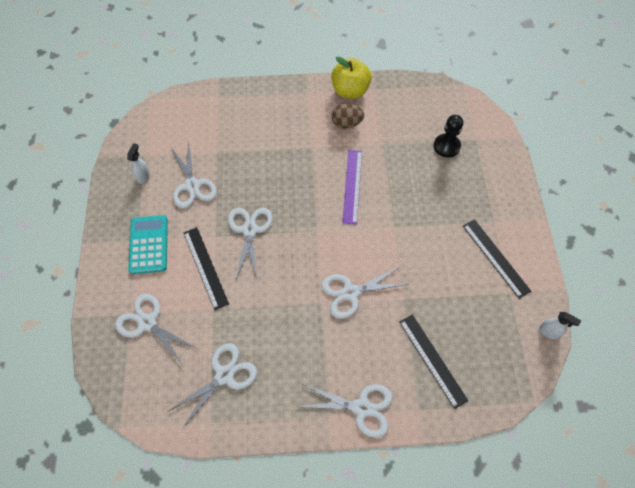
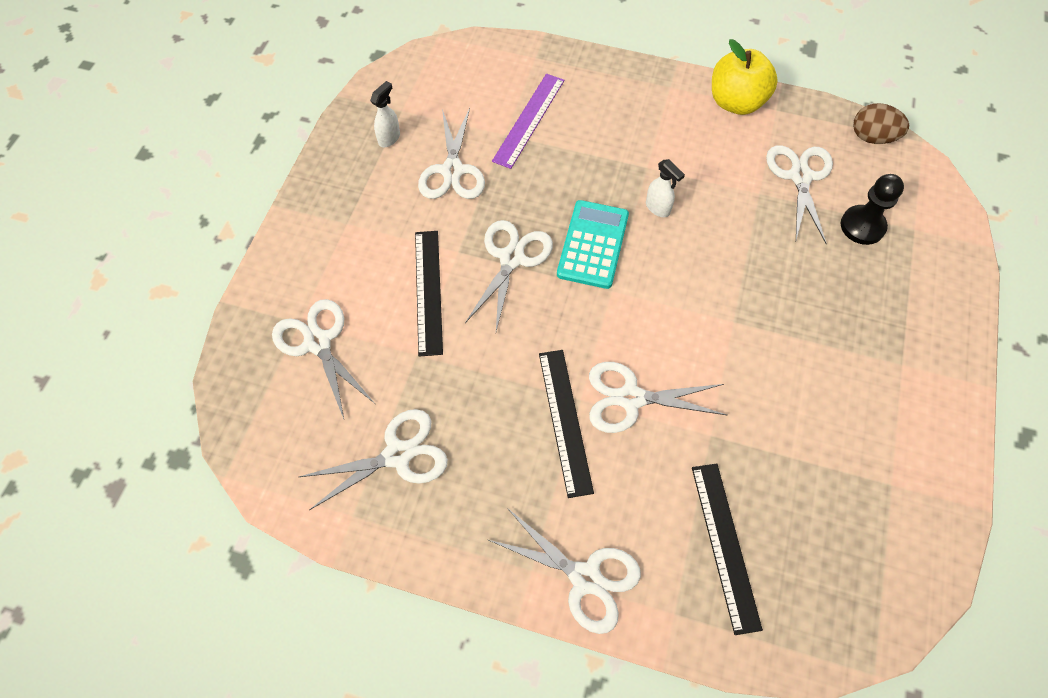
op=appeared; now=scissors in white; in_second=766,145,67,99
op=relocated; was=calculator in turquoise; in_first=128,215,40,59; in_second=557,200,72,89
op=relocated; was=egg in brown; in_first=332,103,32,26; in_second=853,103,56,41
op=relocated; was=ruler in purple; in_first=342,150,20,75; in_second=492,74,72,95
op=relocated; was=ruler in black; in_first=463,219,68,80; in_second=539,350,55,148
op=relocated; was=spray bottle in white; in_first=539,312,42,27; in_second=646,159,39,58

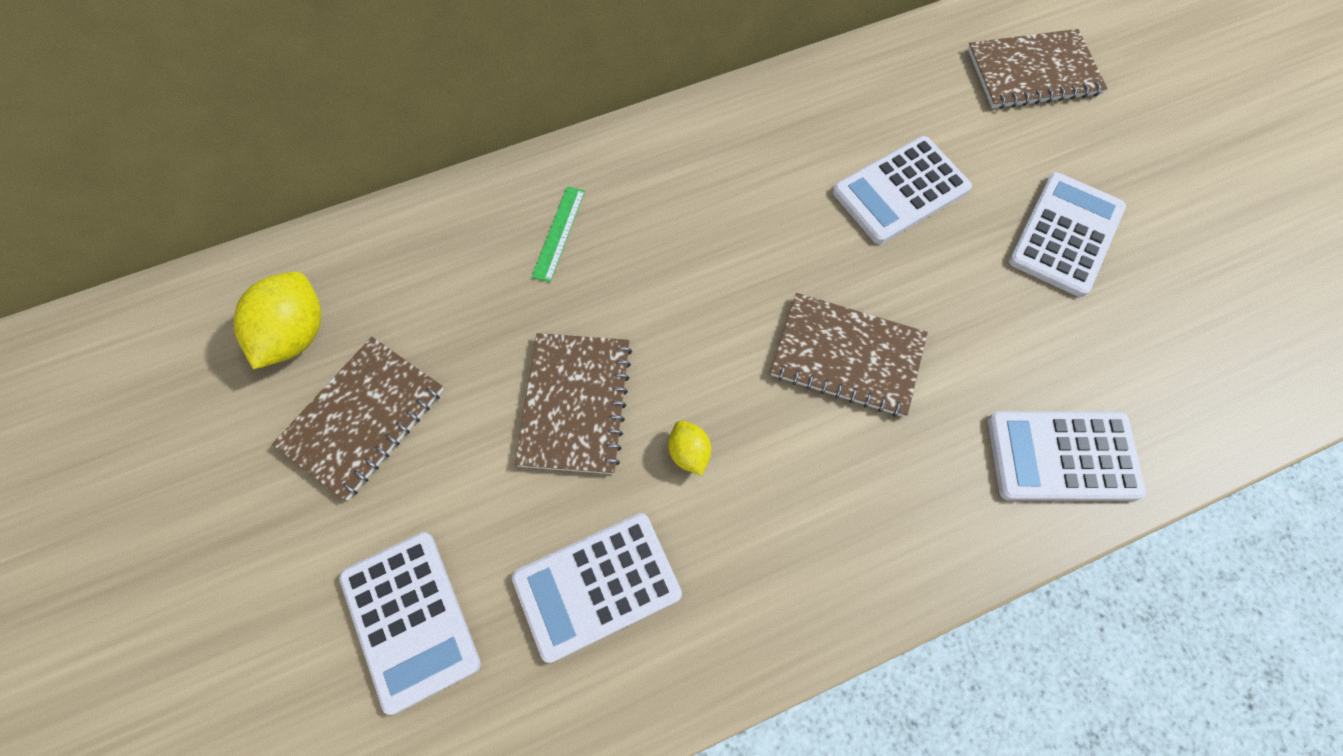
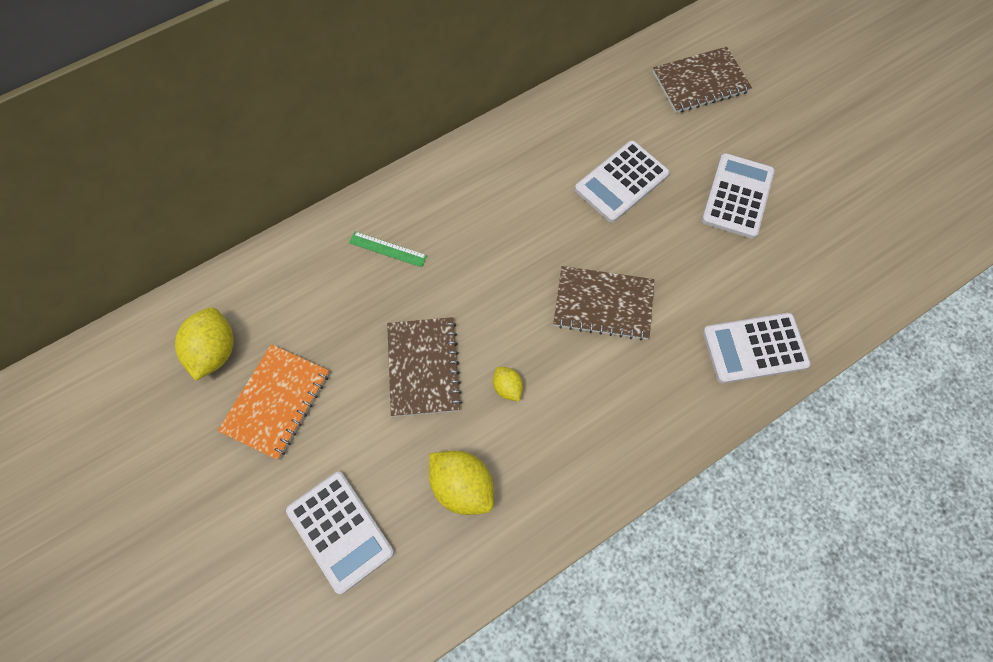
op=exchanged; was=calculator in white; now=lemon in yellow; in_first=512,513,170,150; in_second=429,451,65,64
op=colour; was=notebook in brown; now=notebook in orange; in_first=272,337,172,164; in_second=218,344,111,116
op=spun; was=ruler in green; in_first=531,186,54,96; in_second=349,231,78,36; clockwise=-75

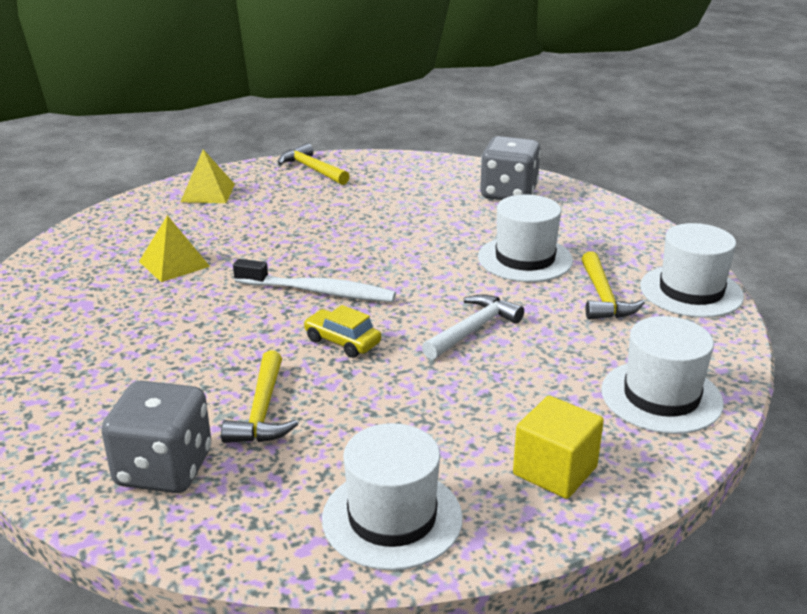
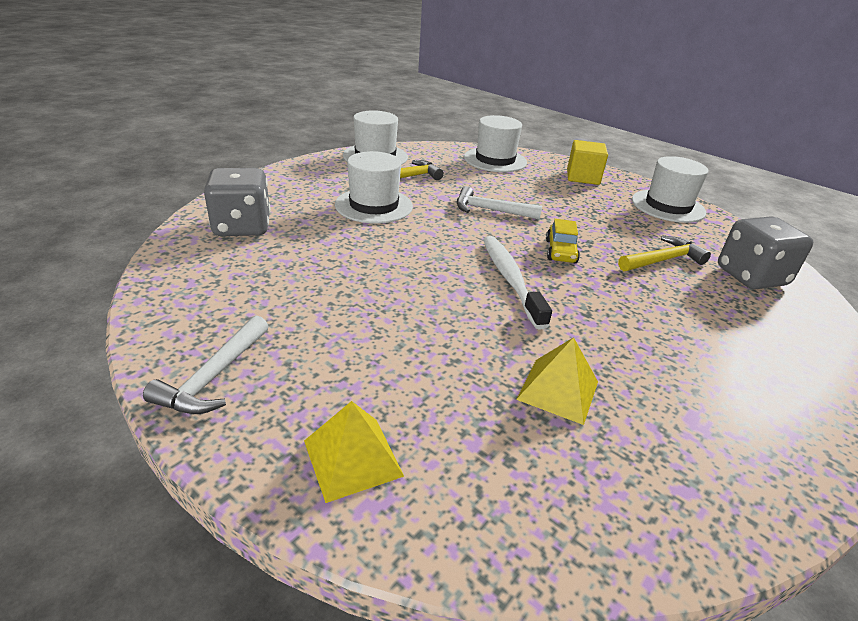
op=colour; was=hammer in yellow; now=hammer in white; in_first=278,143,72,42; in_second=143,315,126,99

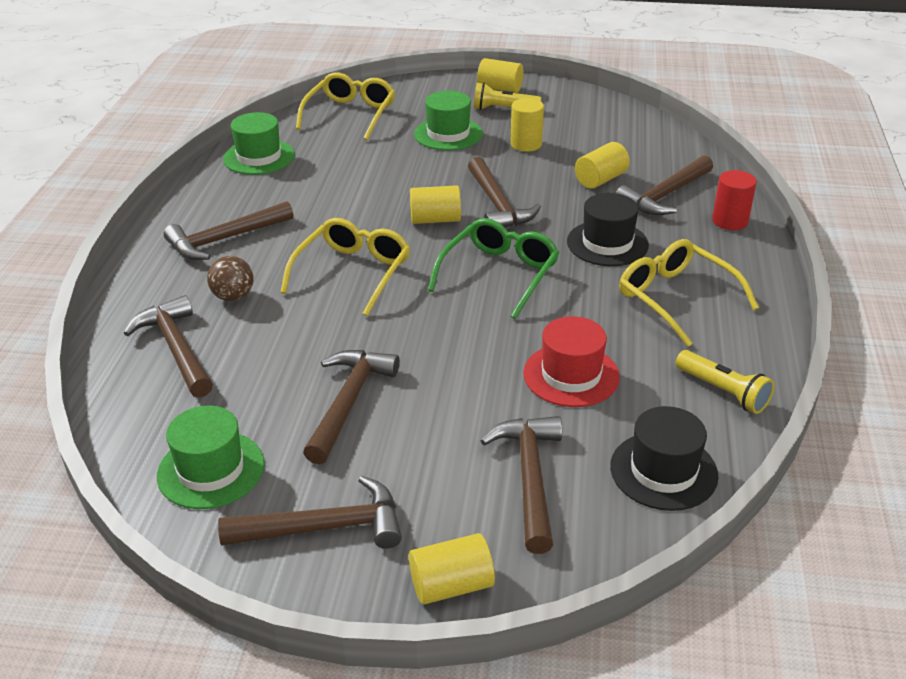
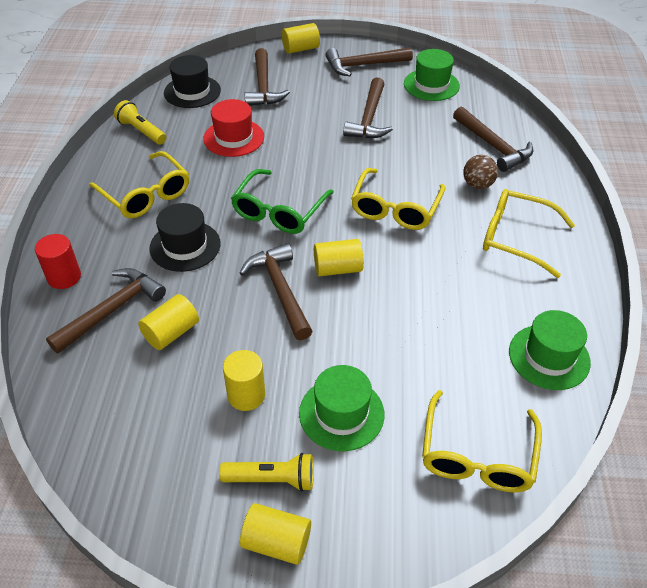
op=exchanged; was=hammer in brown; now=glasses in yellow; in_first=164,201,130,59; in_second=483,189,92,89

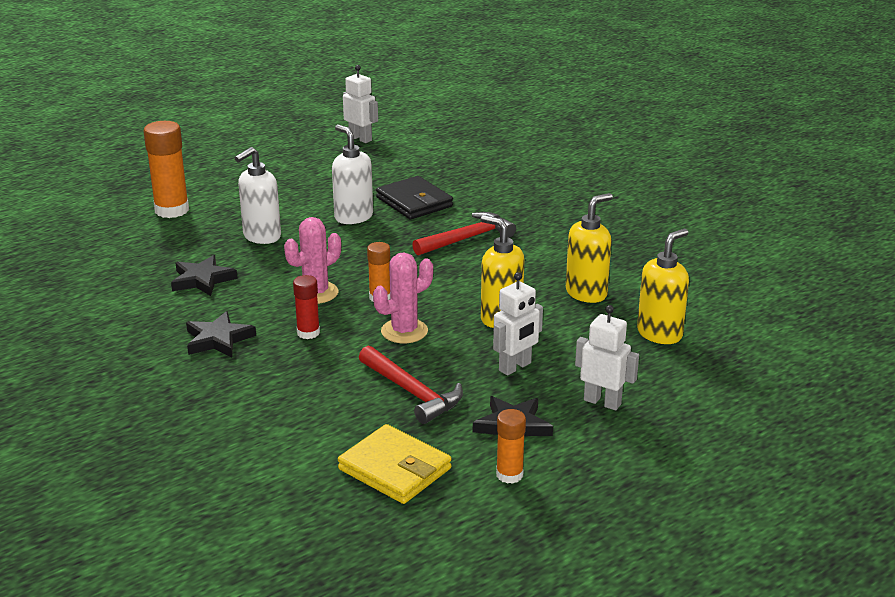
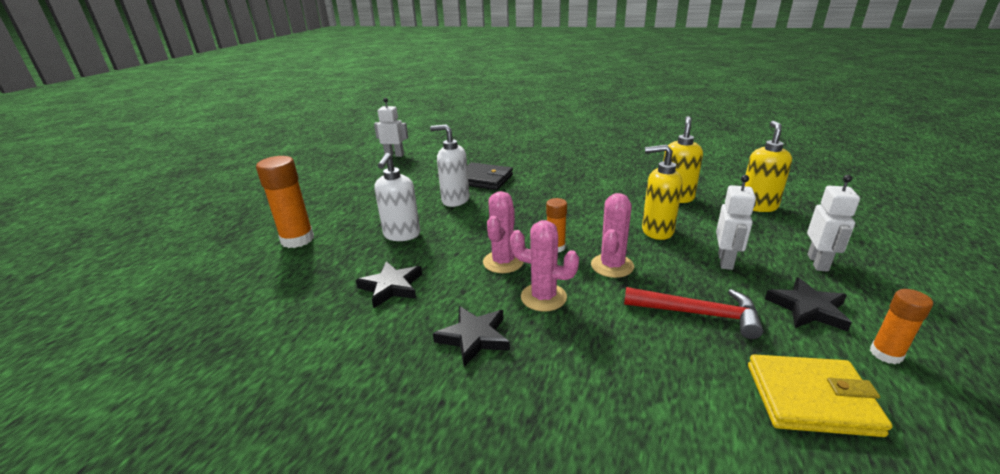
op=missing; was=hammer in red; in_first=412,212,104,44
op=exchanged; was=glue stick in red; now=cactus in pink; in_first=293,275,27,64; in_second=510,220,69,92
op=spun; was=robot in white; in_first=575,305,64,105; in_second=807,175,53,97; clockwise=105

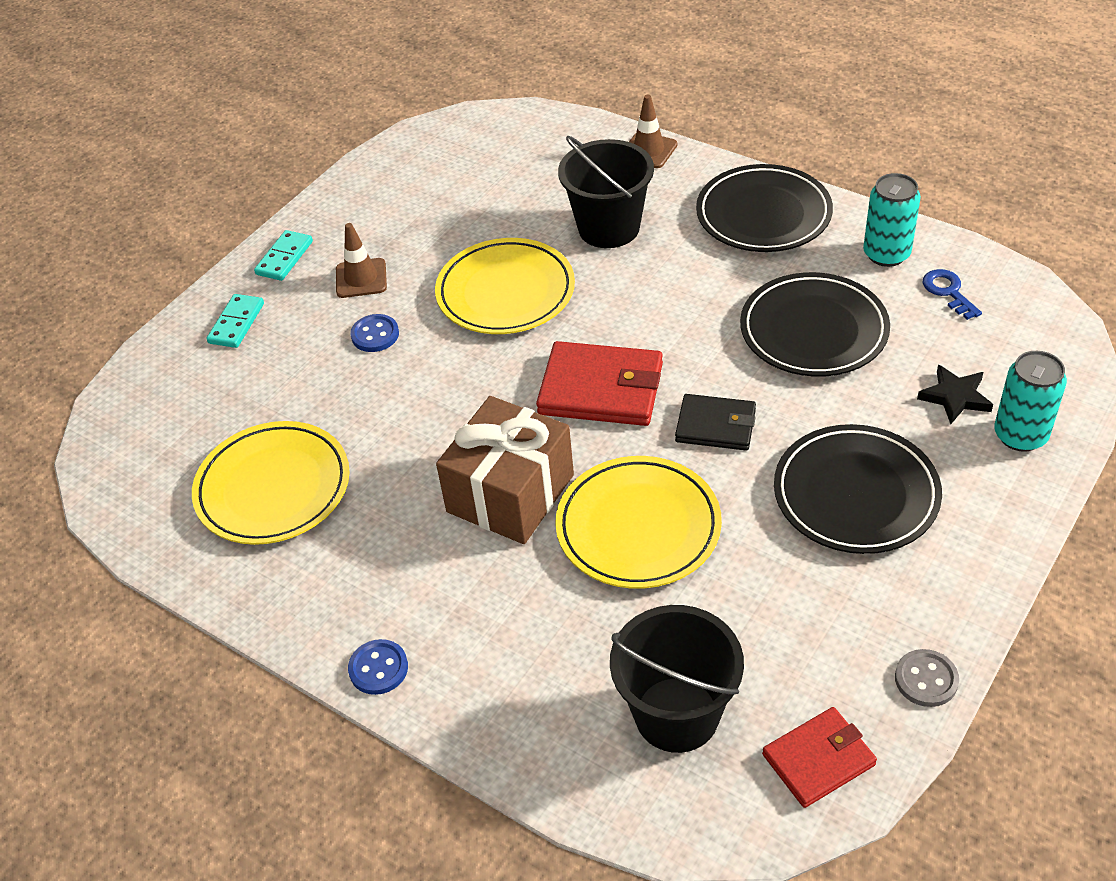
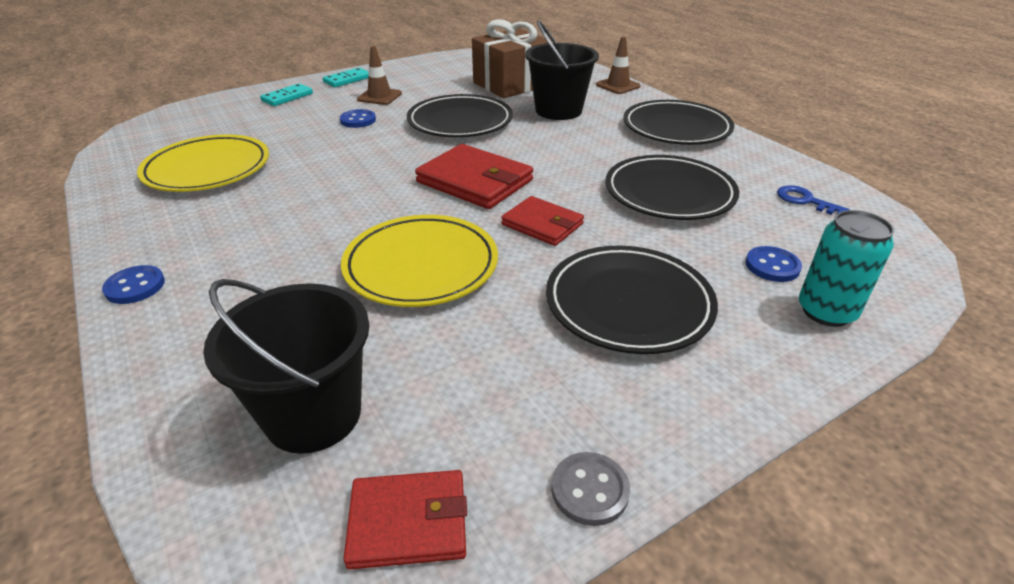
op=missing; was=can in turquoise; in_first=863,173,58,94
op=relocated; was=gift in brown; in_first=436,396,138,148; in_second=472,19,80,79
op=exchanged; was=star in black; now=button in blue; in_first=917,364,76,60; in_second=746,246,56,36
op=colour; was=plate in yellow; now=plate in black; in_first=435,238,140,96; in_second=407,94,106,43
op=colour; was=wallet in black; now=wallet in red; in_first=675,394,81,57; in_second=501,196,83,50
op=spun; was=key in blue; in_first=923,269,59,51; in_second=777,185,73,30; clockwise=-45

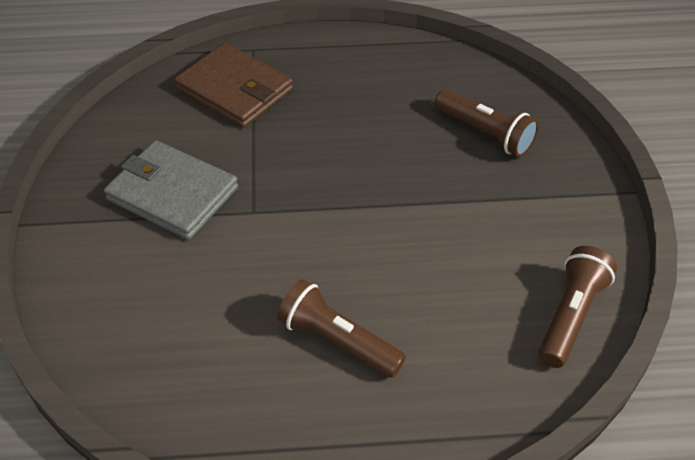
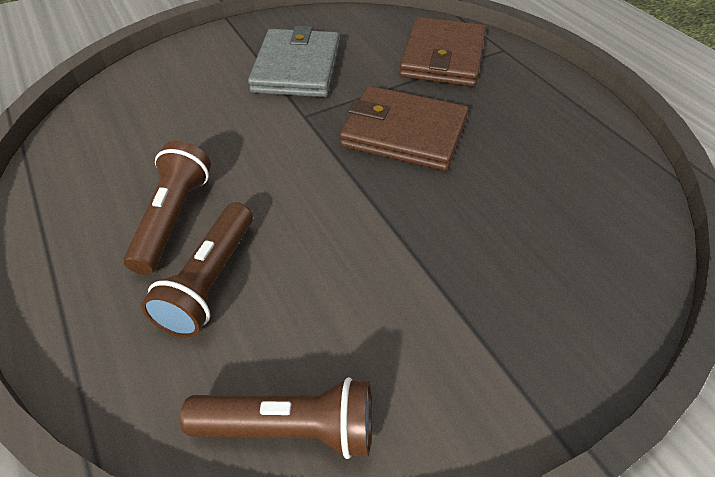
op=appeared; now=wallet in brown; in_second=340,86,128,85
op=relocated; was=flashlight in brown; in_first=434,89,105,68; in_second=141,202,112,136

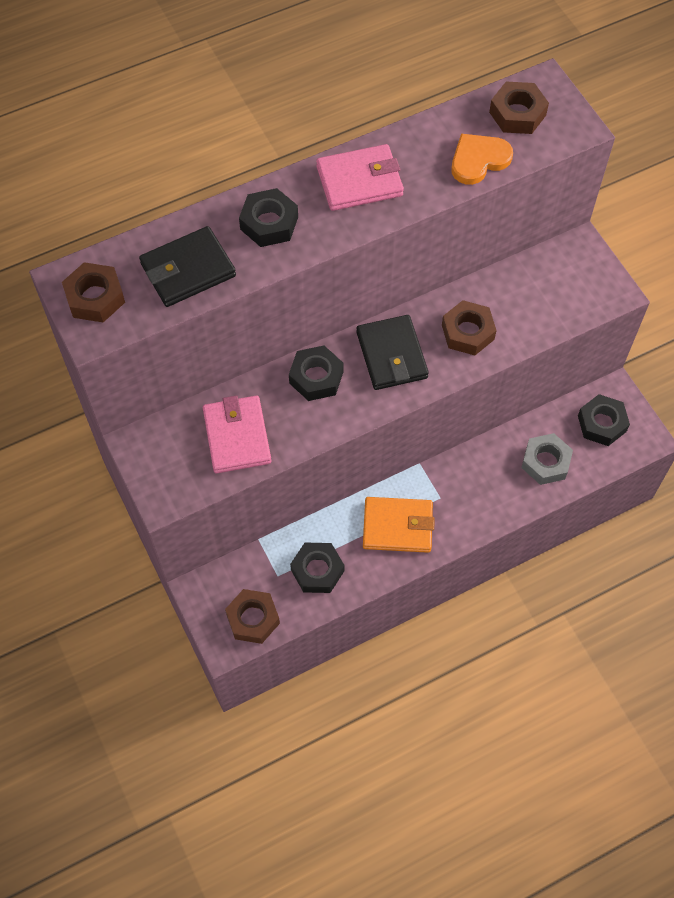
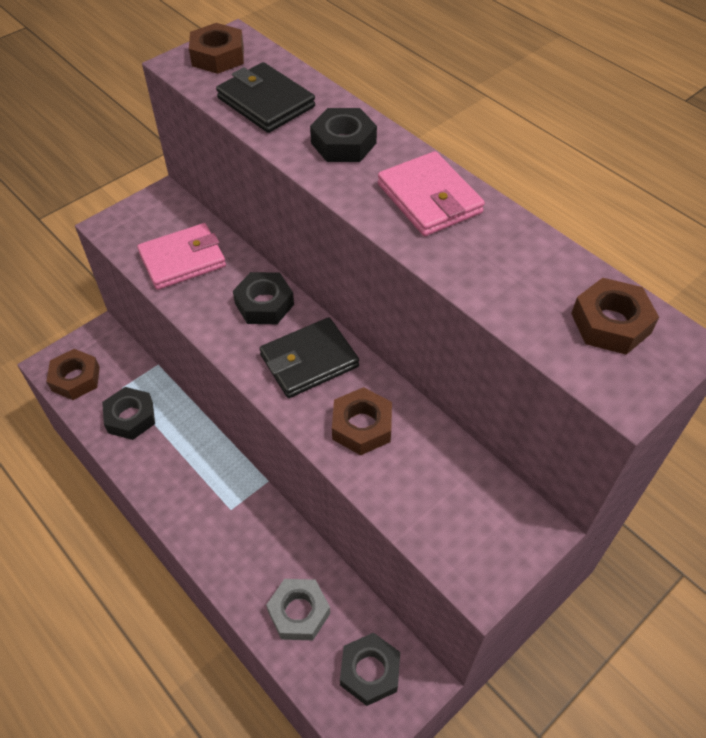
op=missing; was=wallet in orange; in_first=363,497,72,56
op=missing; was=heart in orange; in_first=452,134,61,51

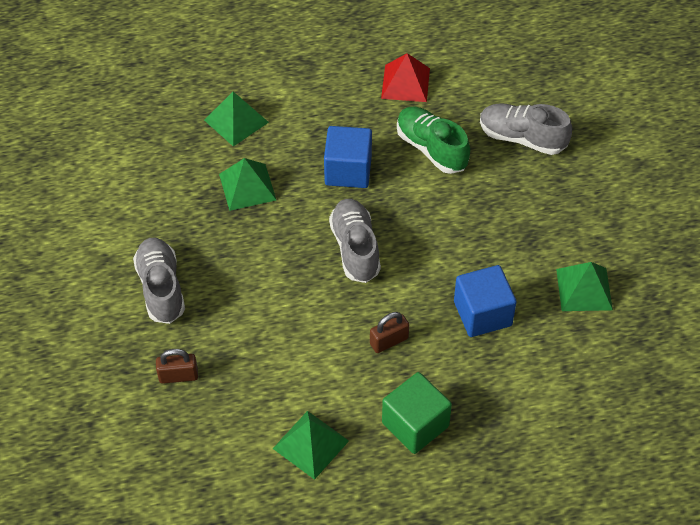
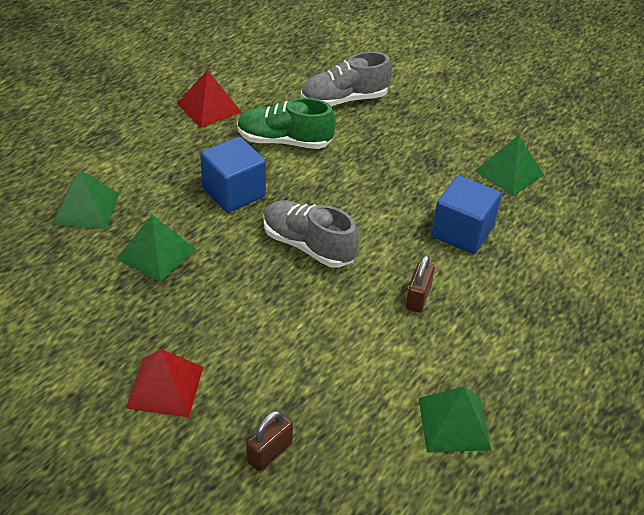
op=missing; was=cube in green; in_first=382,372,70,82
op=exchanged; was=shoe in grey; now=pyramid in red; in_first=133,238,52,86; in_second=126,349,77,69

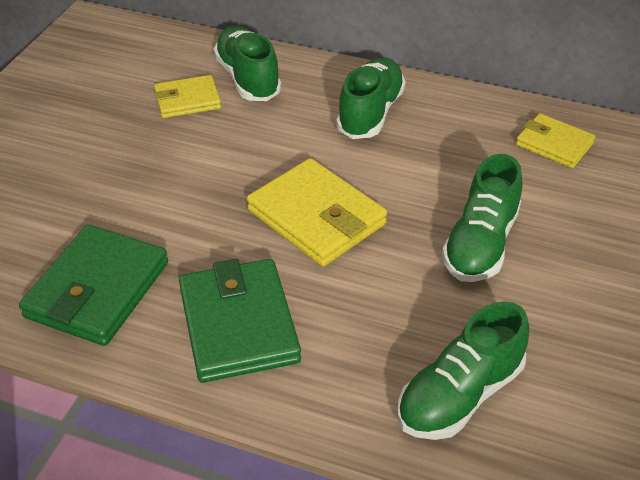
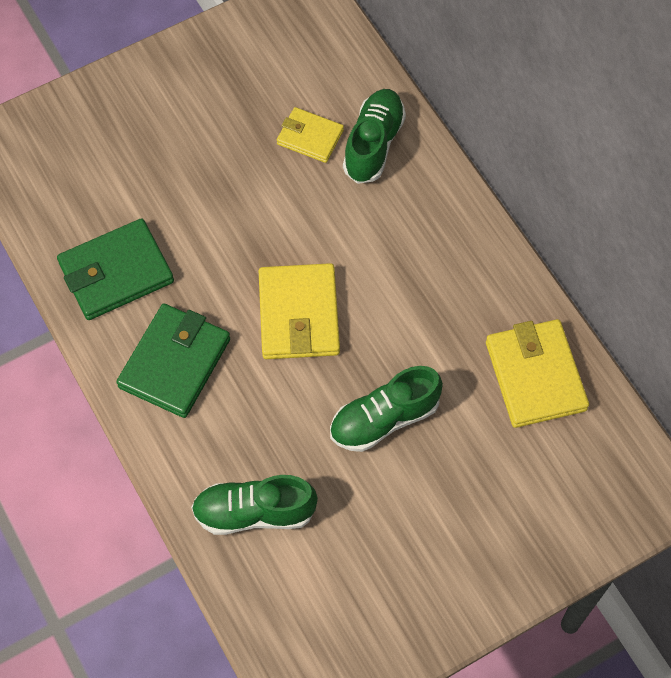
op=missing; was=shoe in green; in_first=336,57,70,82
op=size; was=wallet in yellow; in_first=516,113,79,55; in_second=486,319,103,109; ratio=1.65

